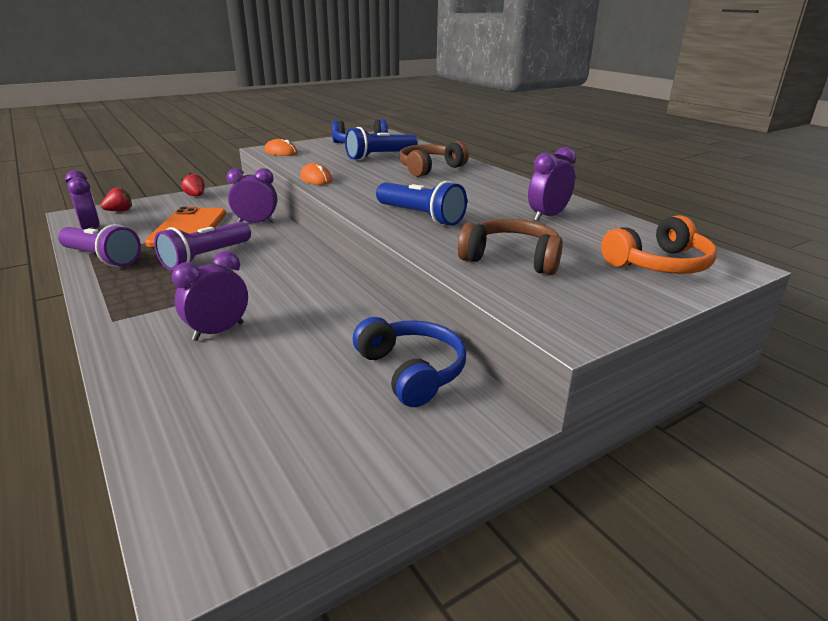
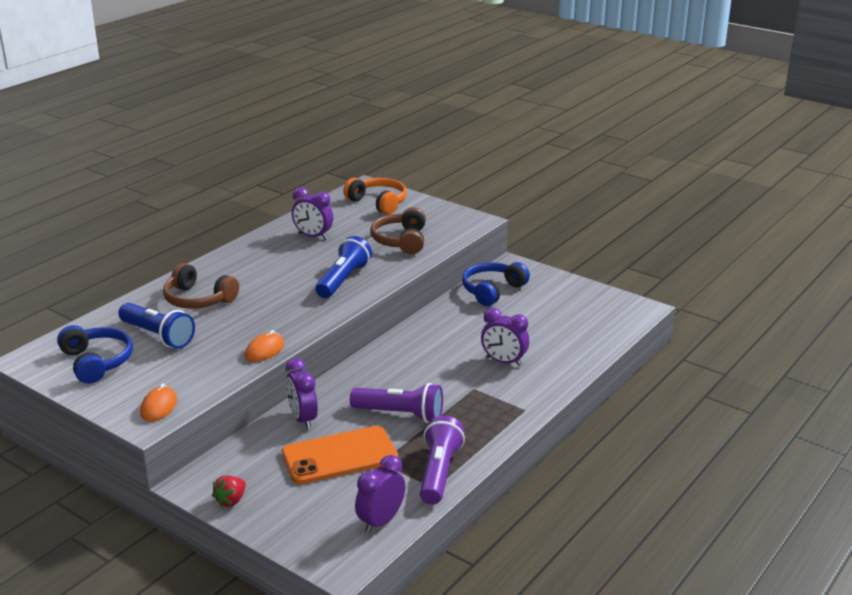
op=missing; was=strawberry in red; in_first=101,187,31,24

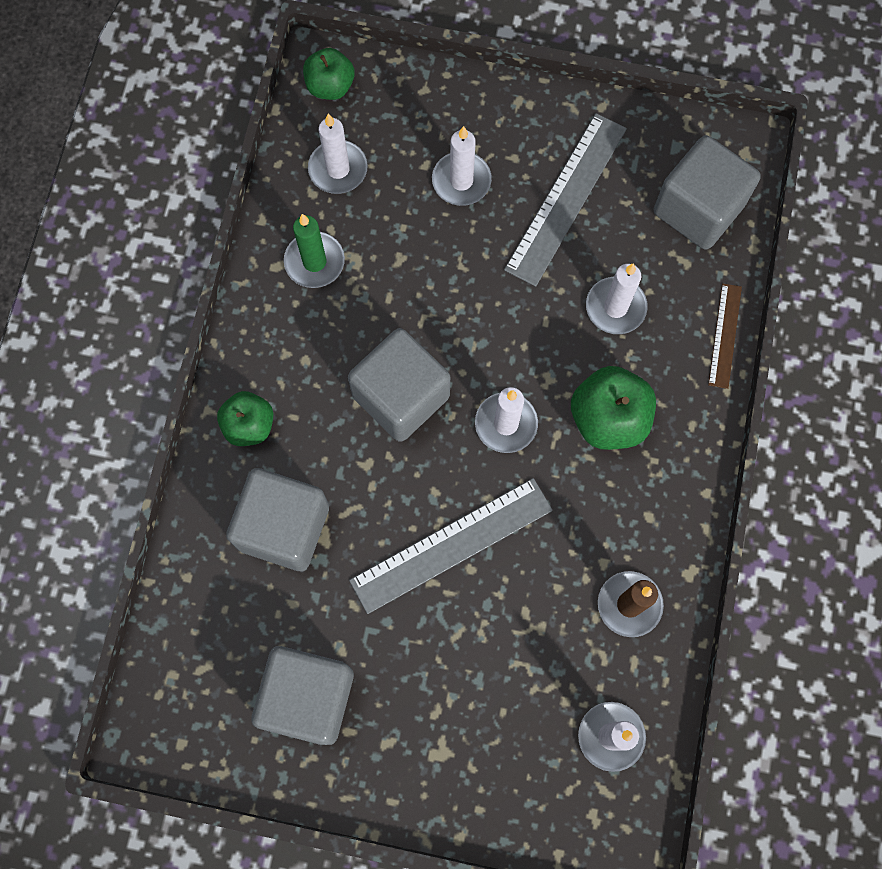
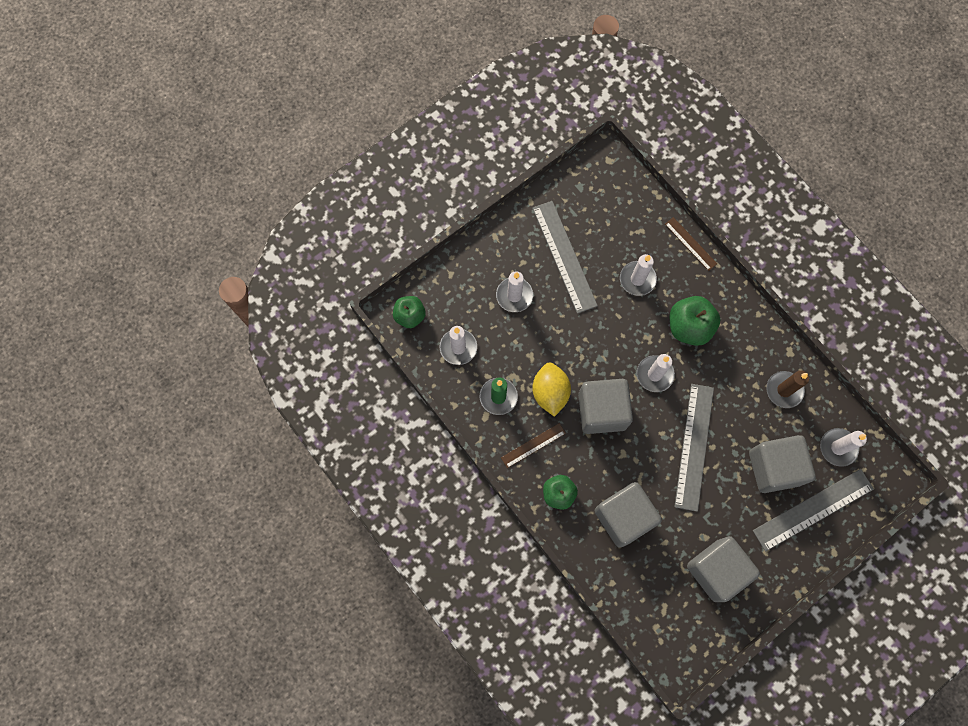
op=appeared; now=ruler in brown; in_second=501,423,65,45
op=appeared; now=lemon in yellow; in_second=532,362,39,55
op=appeared; now=ruler in grey; in_second=753,469,121,82
op=relocated; was=cube in grey; in_first=653,135,108,115; in_second=749,435,67,58

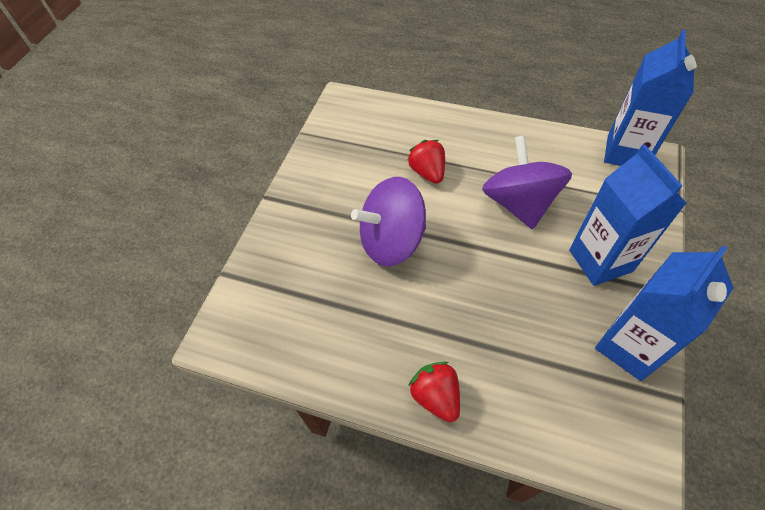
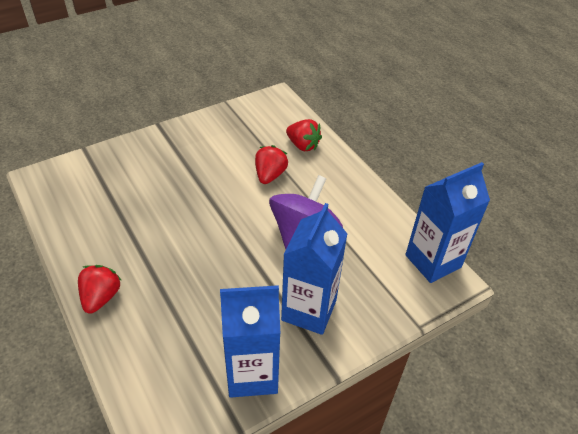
op=missing; was=spinning top in purple; in_first=351,177,75,90
op=appeared; now=strawberry in red; in_second=286,119,36,32

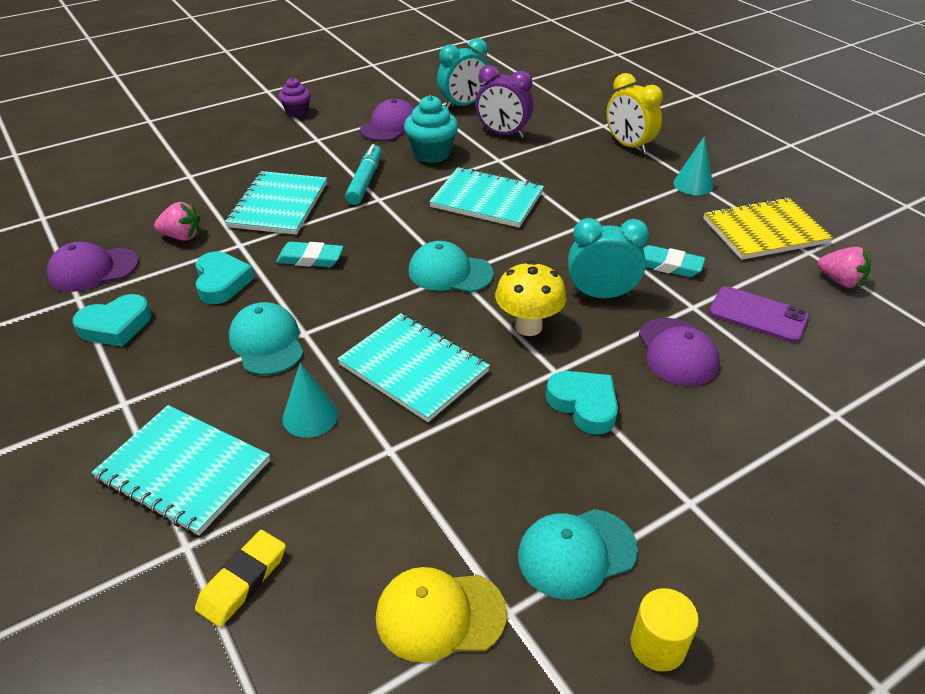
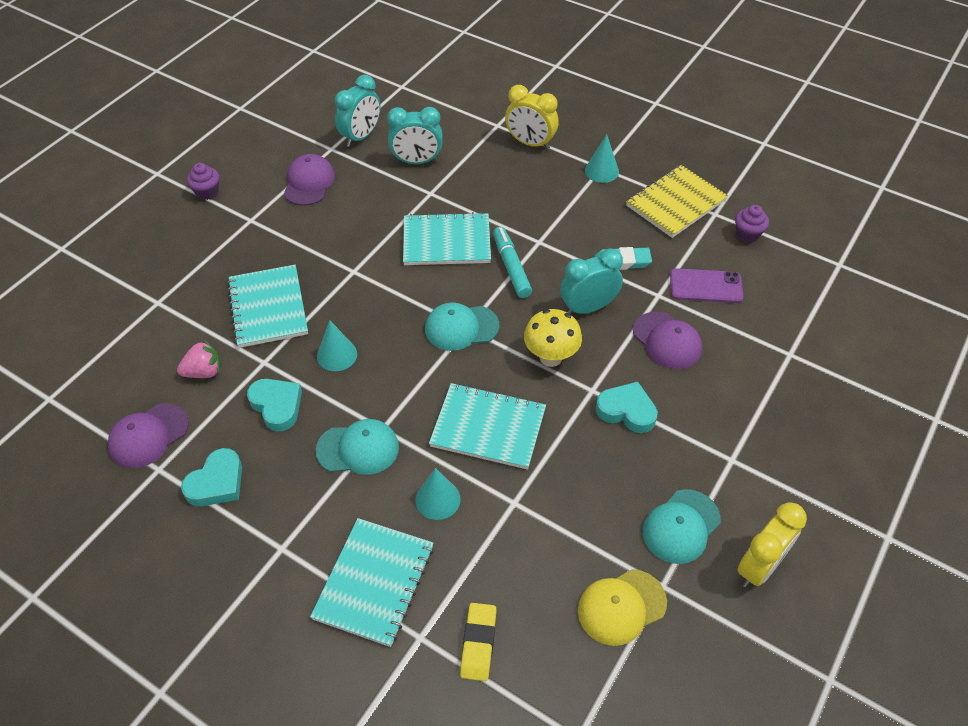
op=missing; was=cupcake in turquoise; in_first=404,95,54,68
op=relocated; was=marker in turquoise; in_first=345,144,37,61; in_second=493,227,39,71
op=exchanged; was=eraser in turquoise; now=cone in turquoise; in_first=276,242,68,25; in_second=317,320,40,51
op=exchanged; was=cylinder in yellow; now=clock in yellow; in_first=631,588,68,84; in_second=737,502,70,85
op=exchanged; was=strawberry in pink; now=cupcake in purple; in_first=818,247,53,41; in_second=735,205,34,38
op=colour; was=clock in purple; now=clock in turquoise; in_first=475,65,58,73; in_second=387,107,55,57
op=spun; was=notebook in turquoise; in_first=91,405,179,131; in_second=310,518,124,129; clockwise=-75
op=spun; was=cap in turquoise; in_first=229,302,75,73; in_second=316,419,83,56; clockwise=135

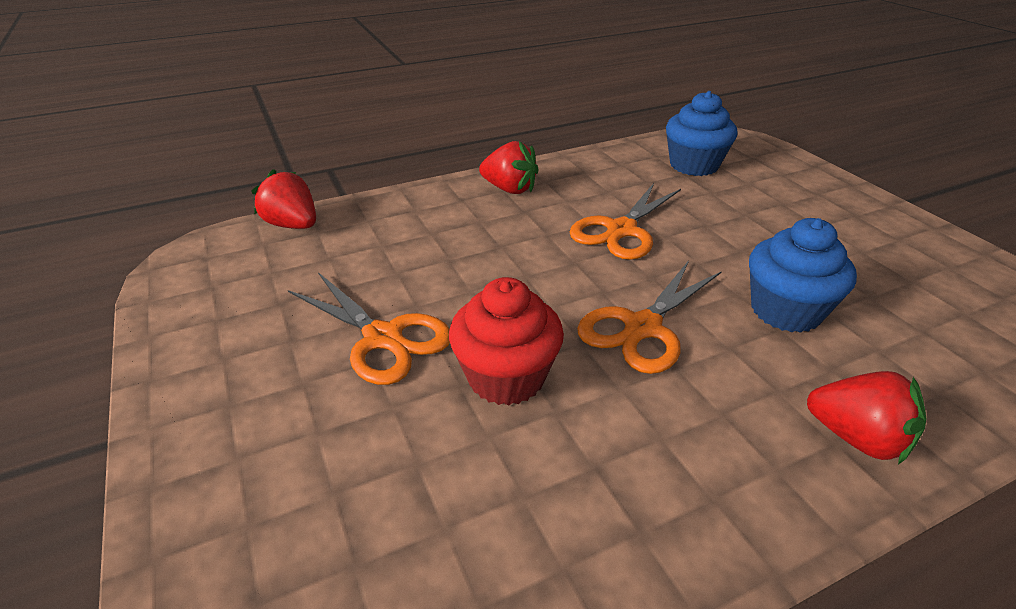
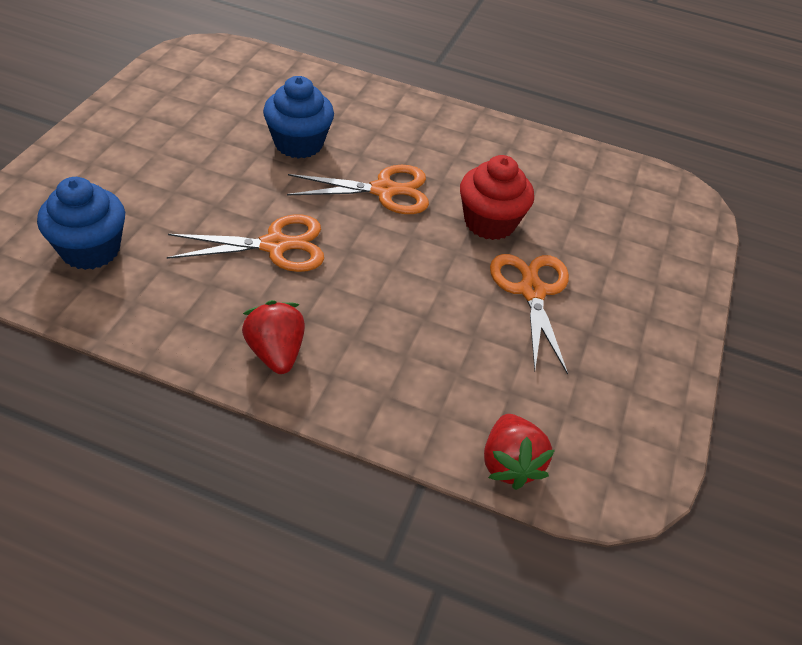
op=missing; was=strawberry in red; in_first=807,371,119,93

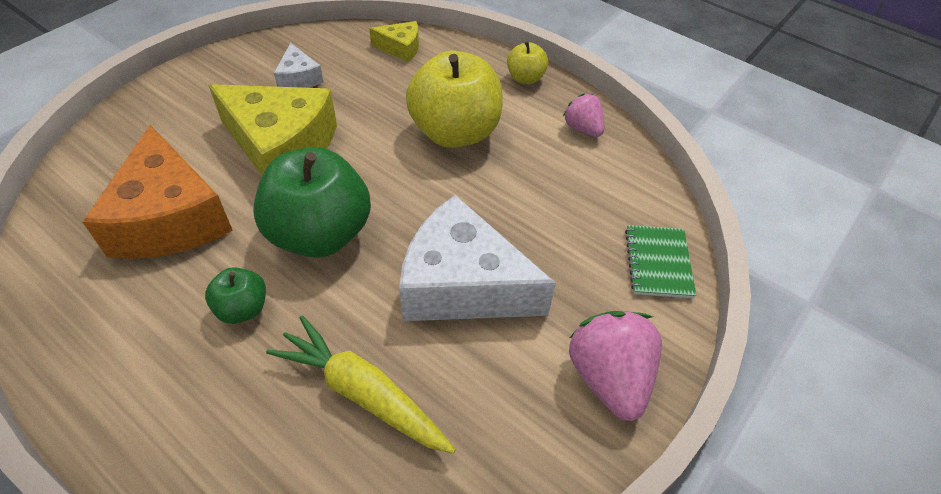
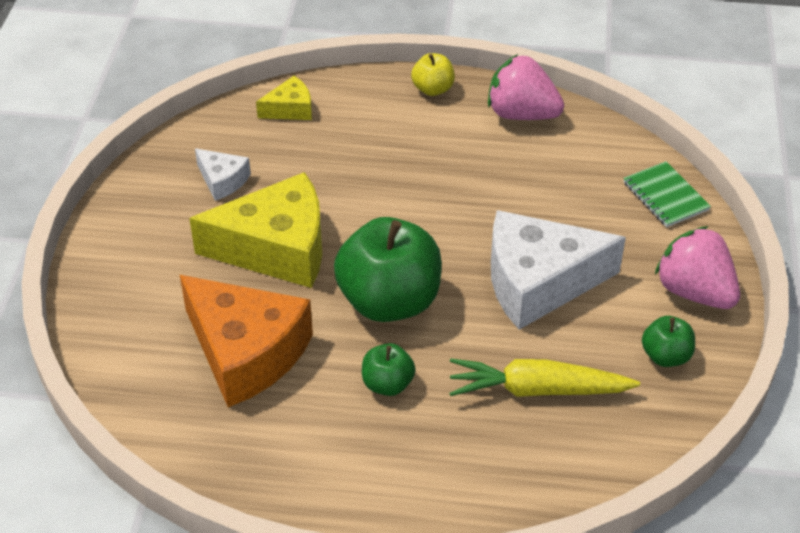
op=missing; was=apple in yellow; in_first=406,50,97,98
op=appeared; now=apple in green; in_second=642,316,53,51
op=size; was=strawberry in pink; in_first=563,93,41,44; in_second=488,54,76,66; ratio=1.69

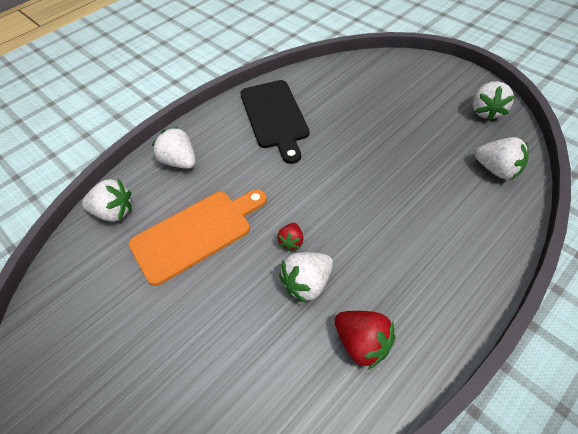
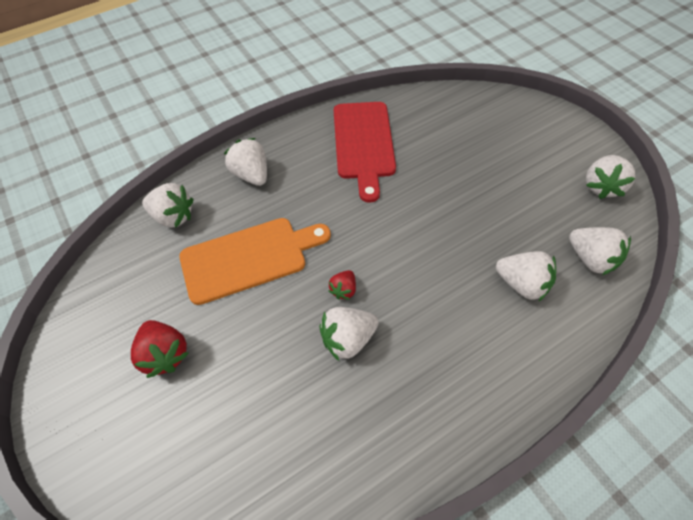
op=appeared; now=strawberry in white; in_second=496,251,60,50
op=relocated; was=strawberry in red; in_first=335,311,61,59; in_second=131,320,58,58
op=colour; was=cutting board in black; now=cutting board in red; in_first=240,80,69,84; in_second=334,102,62,101

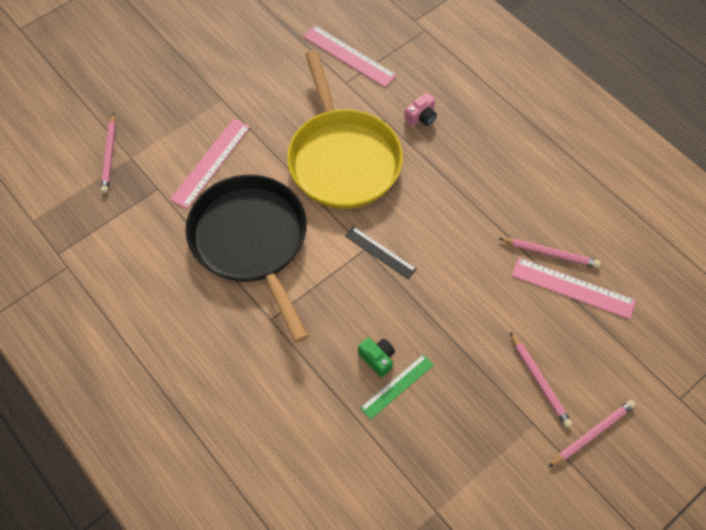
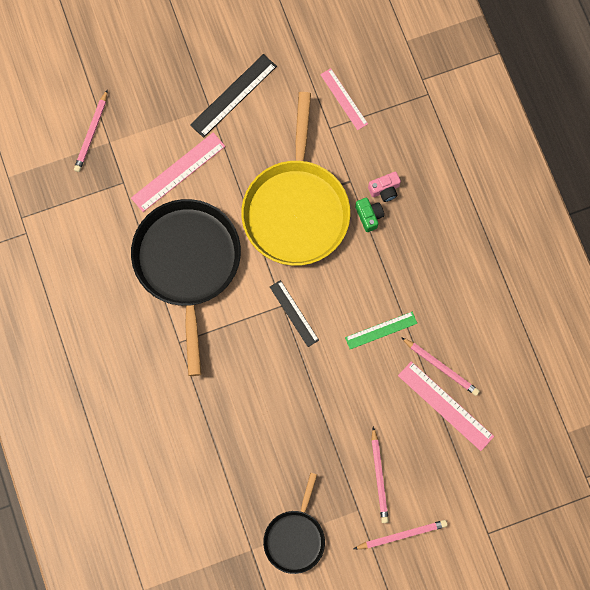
op=appeared; now=ruler in black; in_second=190,54,87,84
op=appeared; now=pan in black; in_second=263,472,62,102
op=relocated; was=camera in green; in_first=358,337,37,40; in_second=355,198,29,34
op=relocated; was=ruler in green; in_first=360,354,74,65; in_second=345,312,72,37
op=size; was=ruler in pink; in_first=303,25,94,62; in_second=320,68,48,62; ratio=0.66

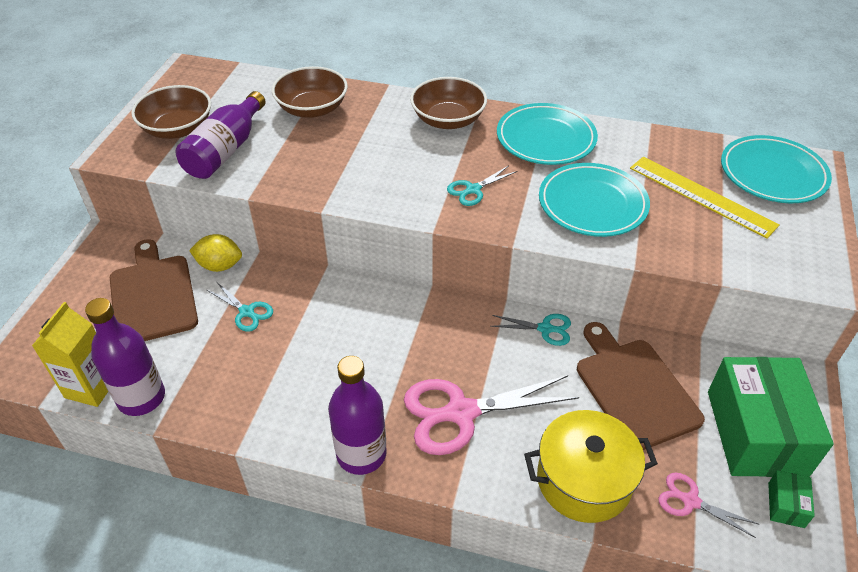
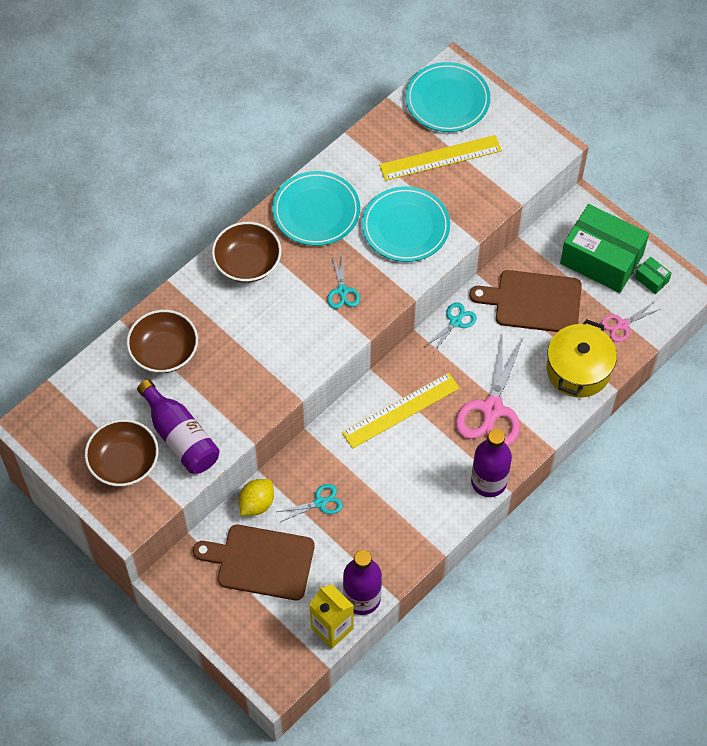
op=appeared; now=ruler in yellow; in_second=342,373,118,76

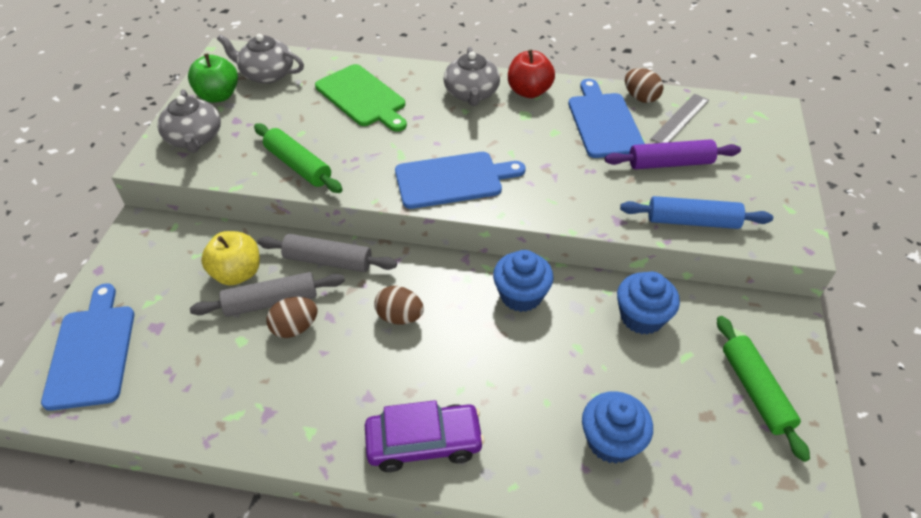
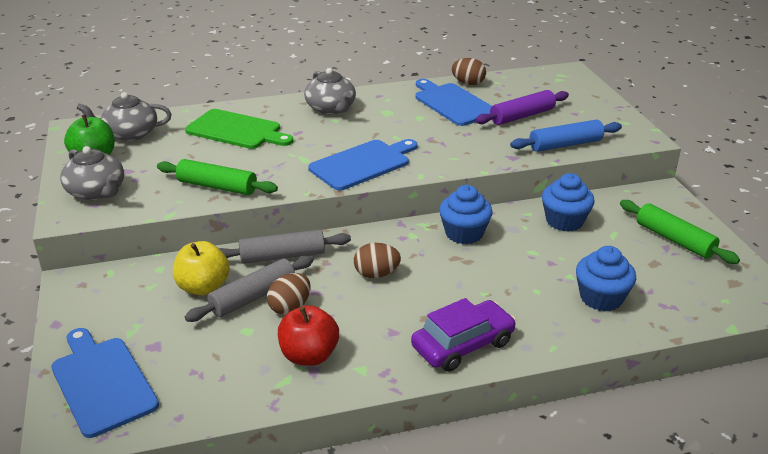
op=missing; was=ruler in grey; in_first=650,94,59,49
op=relocated; was=apple in red; in_first=508,50,47,48; in_second=278,305,61,61

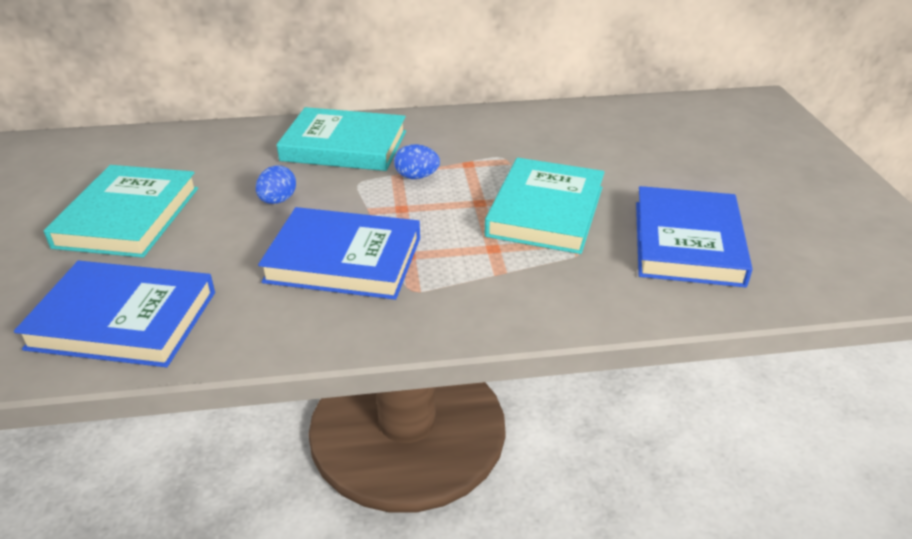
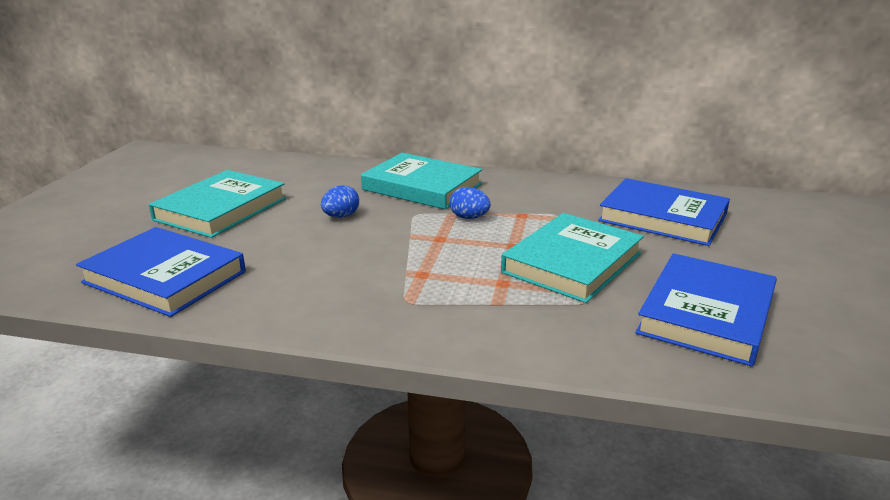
op=relocated; was=book in blue; in_first=258,207,162,93; in_second=598,178,132,68

